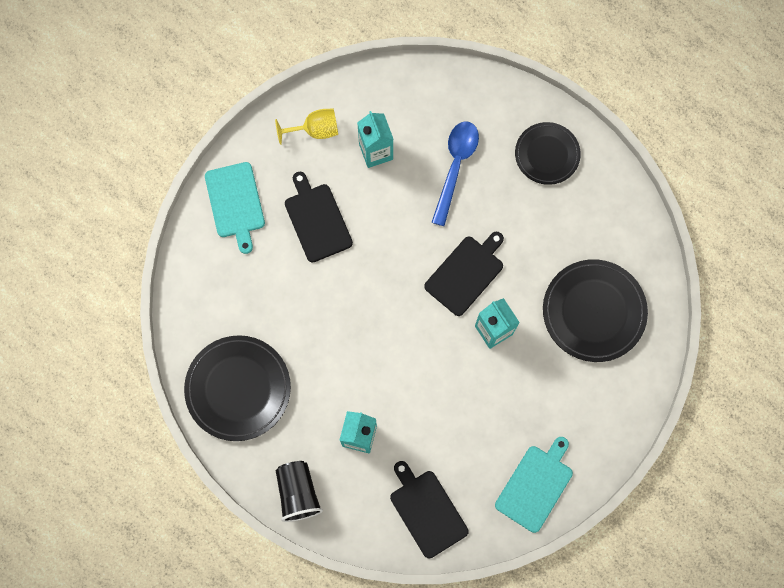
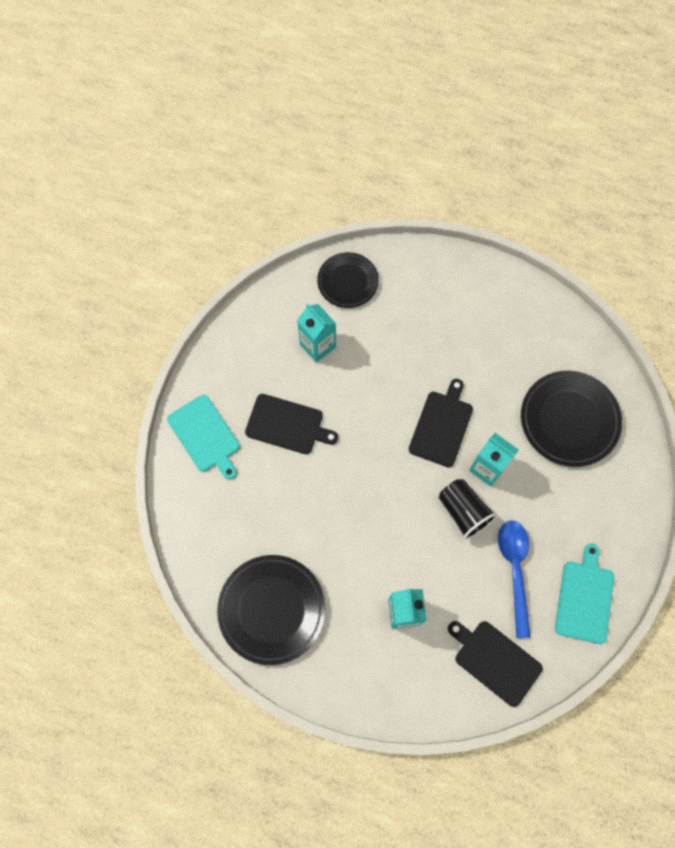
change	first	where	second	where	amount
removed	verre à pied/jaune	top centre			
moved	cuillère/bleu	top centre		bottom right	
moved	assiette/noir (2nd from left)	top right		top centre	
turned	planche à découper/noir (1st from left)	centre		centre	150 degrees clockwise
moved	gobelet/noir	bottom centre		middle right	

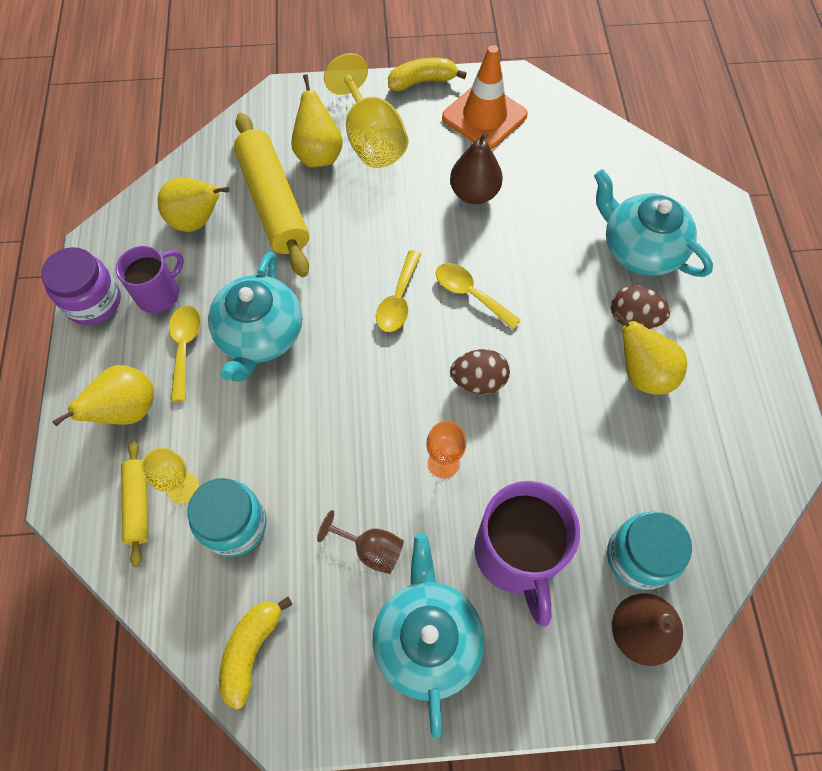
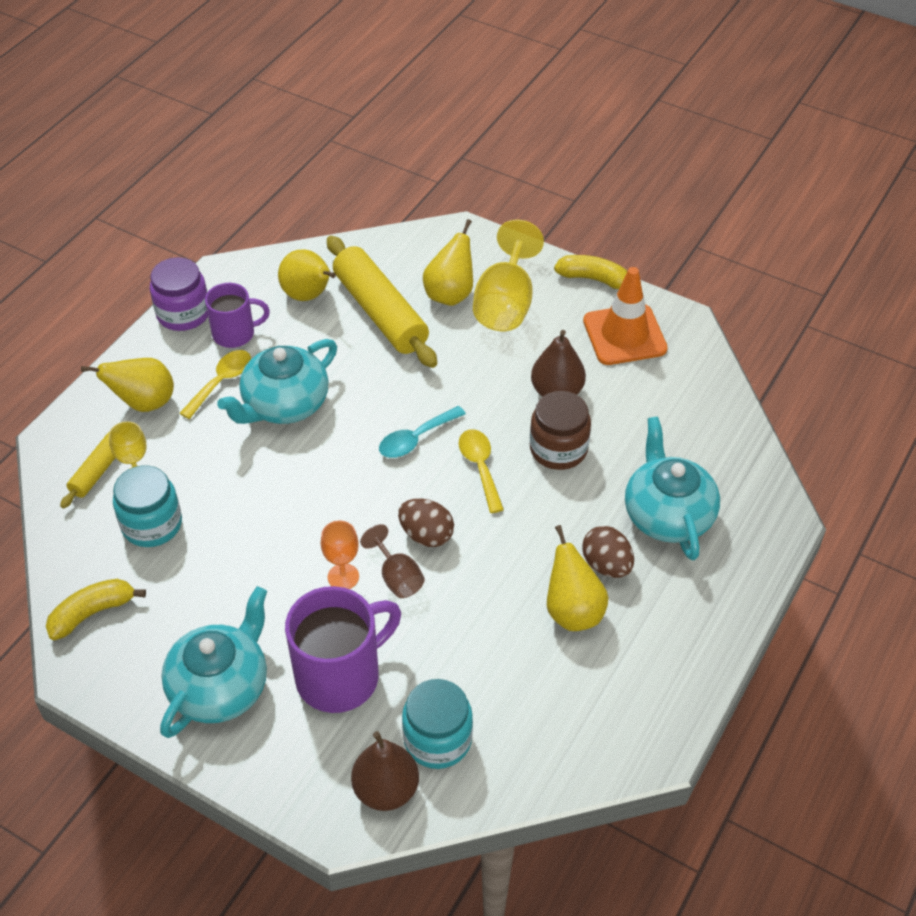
change	first	where	second	where	amount
turned	rouleau à pâtisserie/jaune (2nd from left)	top left		top centre	45 degrees counterclockwise
recoloured	cuillère/jaune (2nd from left)	centre	cuillère/turquoise	centre	
turned	tasse/violet (2nd from left)	bottom centre		bottom centre	150 degrees counterclockwise
moved	verre à pied/marron	bottom centre		centre	
added			bocal/marron	centre	

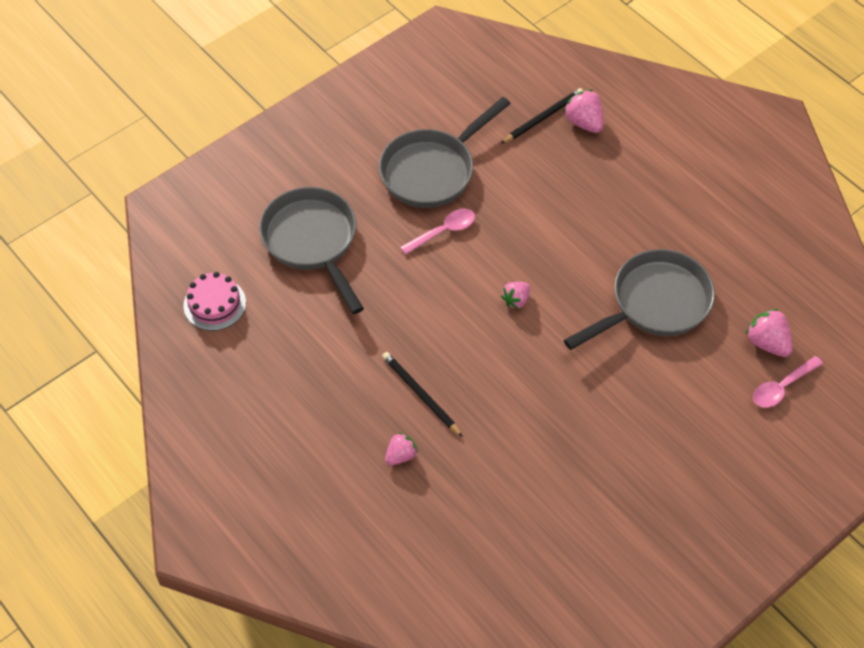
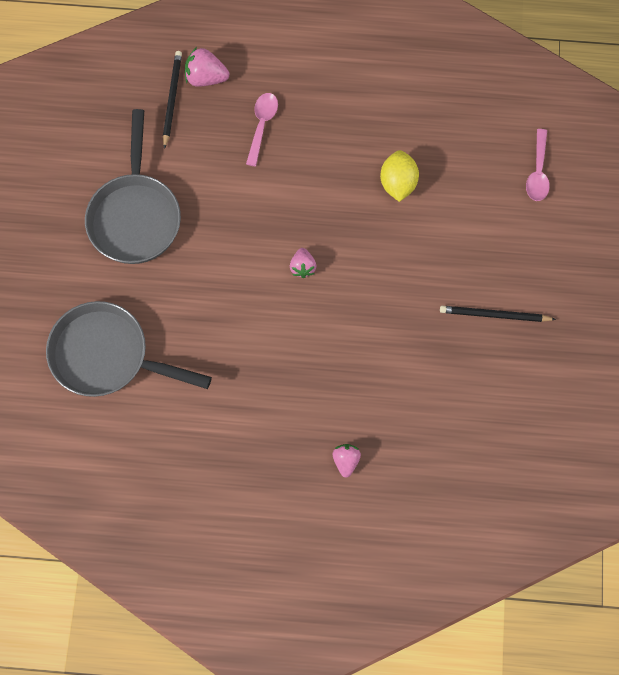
change	first	where	second	where	amount
moved	cuillère/rose (1st from left)	centre		top centre	
replaced	poêle/gris (3rd from left)	middle right	citron/jaune	top centre	
removed	gâteau/rose	middle left			
removed	fraise/rose (4th from left)	middle right			
moved	crayon/noir (1st from left in the first image)	centre	crayon/noir (2nd from left)	middle right	

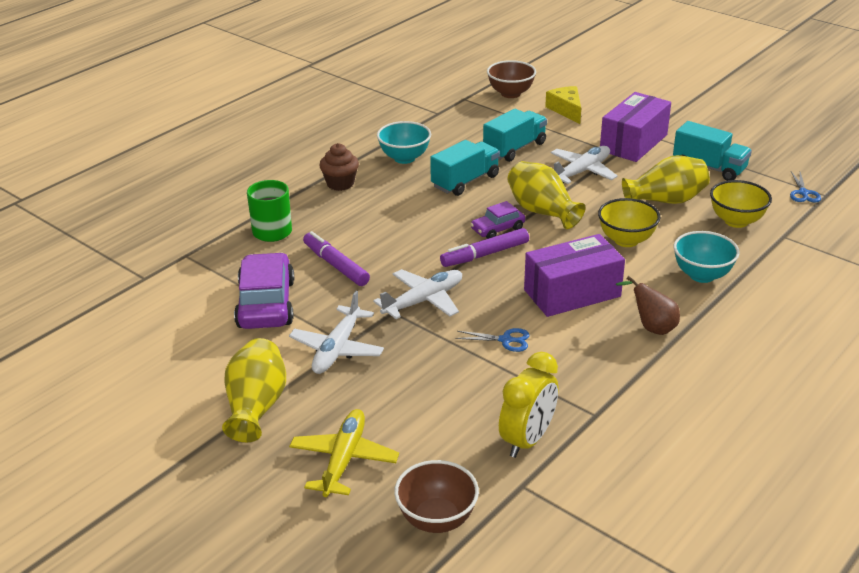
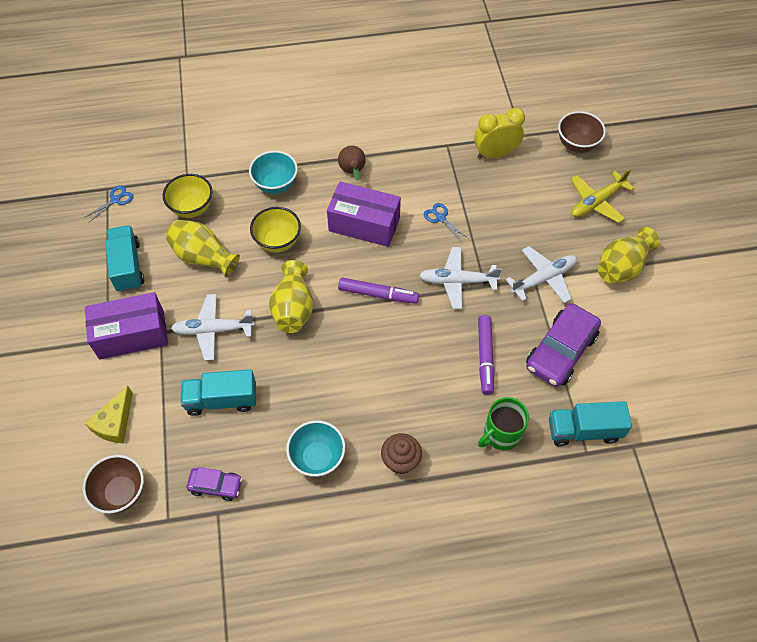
change	first	where	second	where	amount
moved	camion/turquoise (1st from left in the first image)	top centre	camion/turquoise (3rd from left)	middle right	
moved	voiture/violet (2nd from left in the first image)	centre	voiture/violet (1st from left)	bottom left	

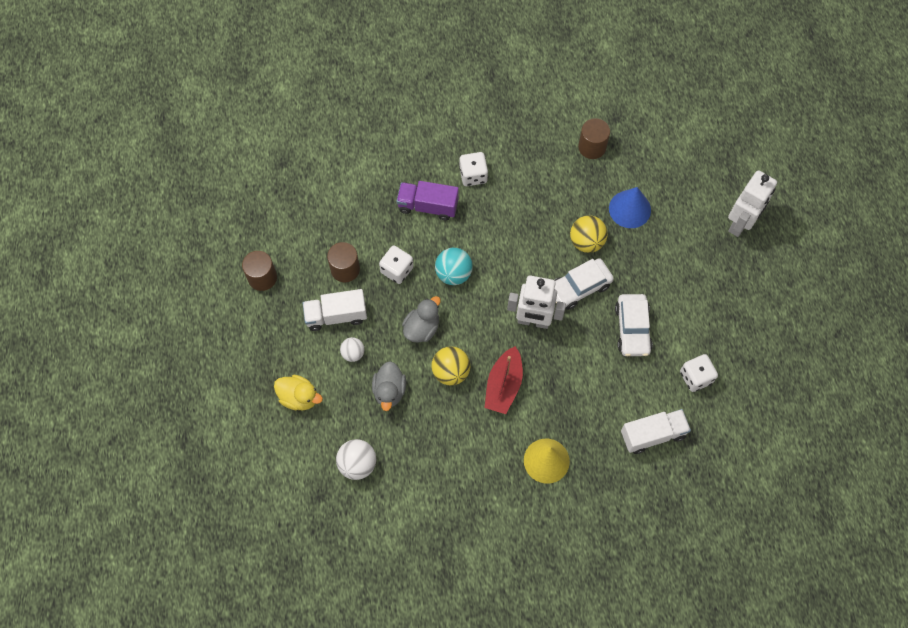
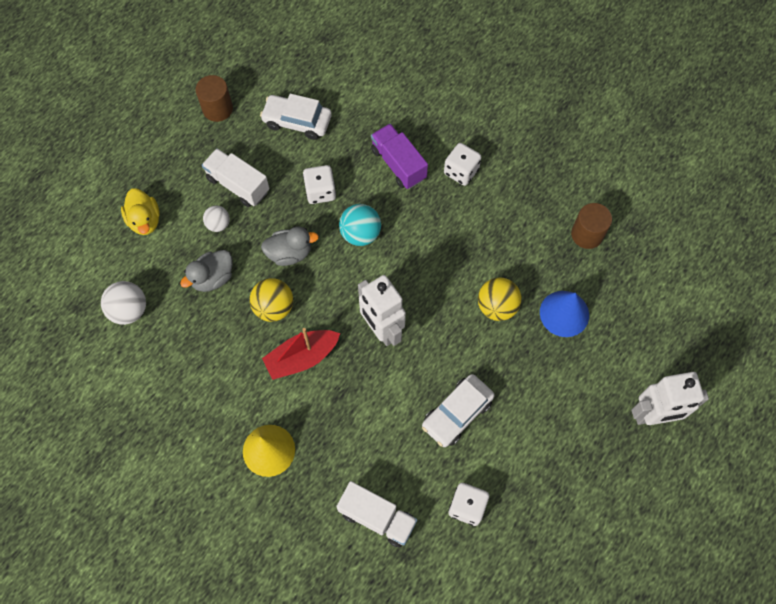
change	first	where	second	where	amount
removed	cylindre/marron (2nd from left)	centre			
moved	voiture/blanc (1st from left)	centre		top centre	

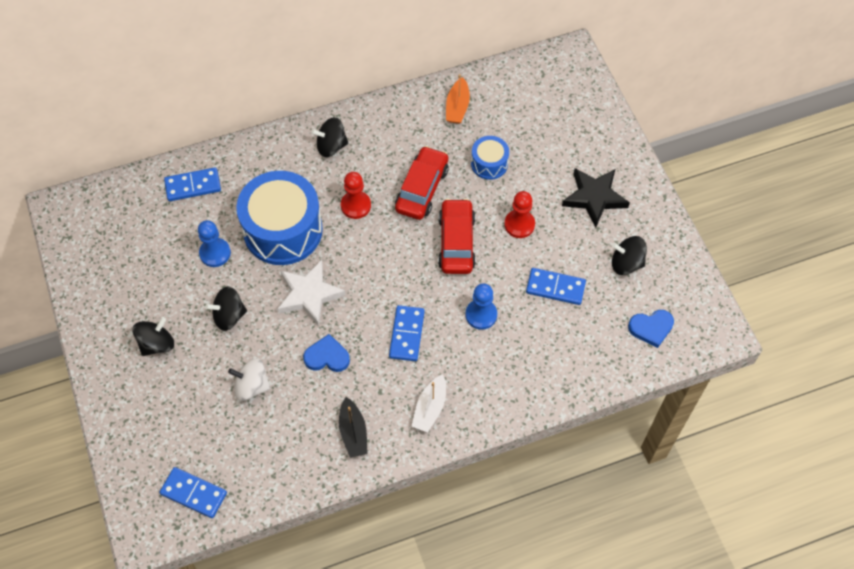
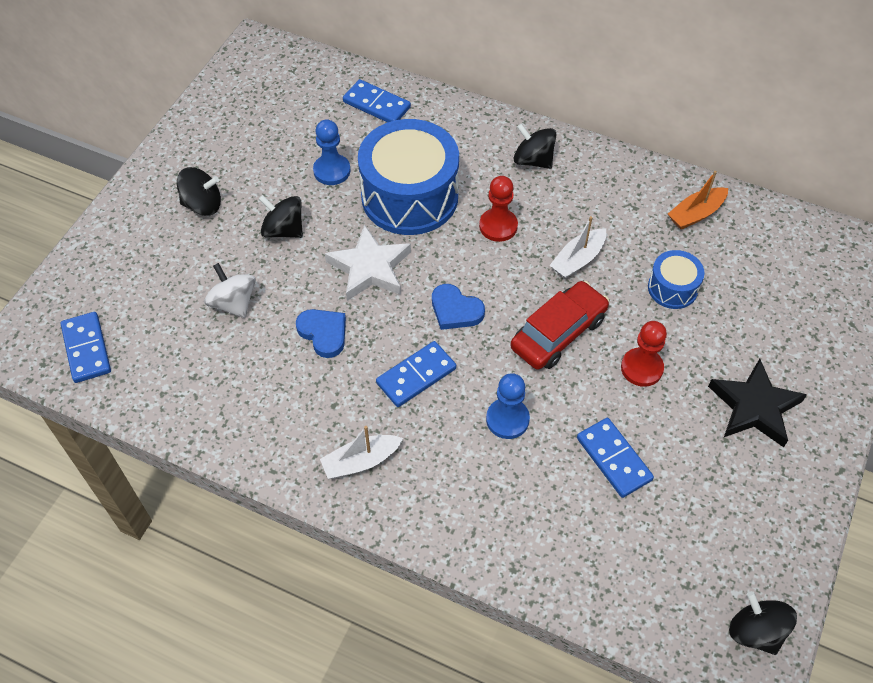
change	first	where	second	where	amount
replaced	voiture/rouge (1st from left)	top centre	bateau/blanc (2nd from left)	centre	
moved	toupie/noir (4th from left)	middle right		bottom right	
moved	cœur/bleu (2nd from left)	middle right		centre	
removed	bateau/noir	bottom centre			

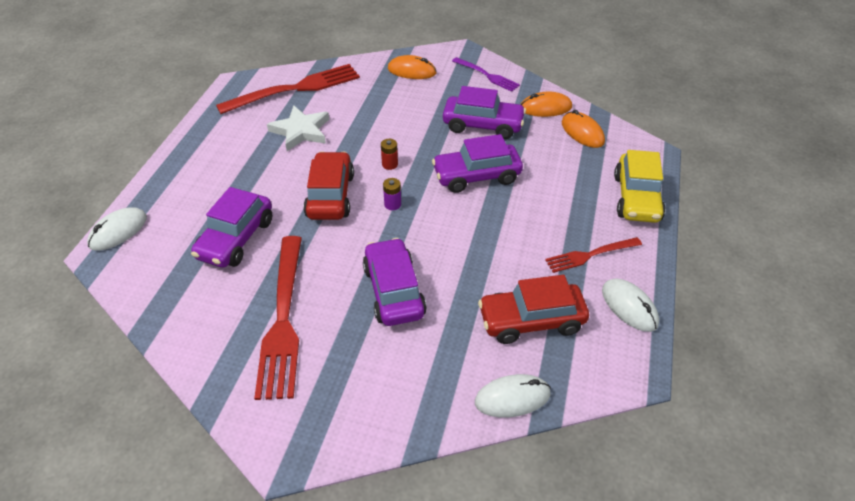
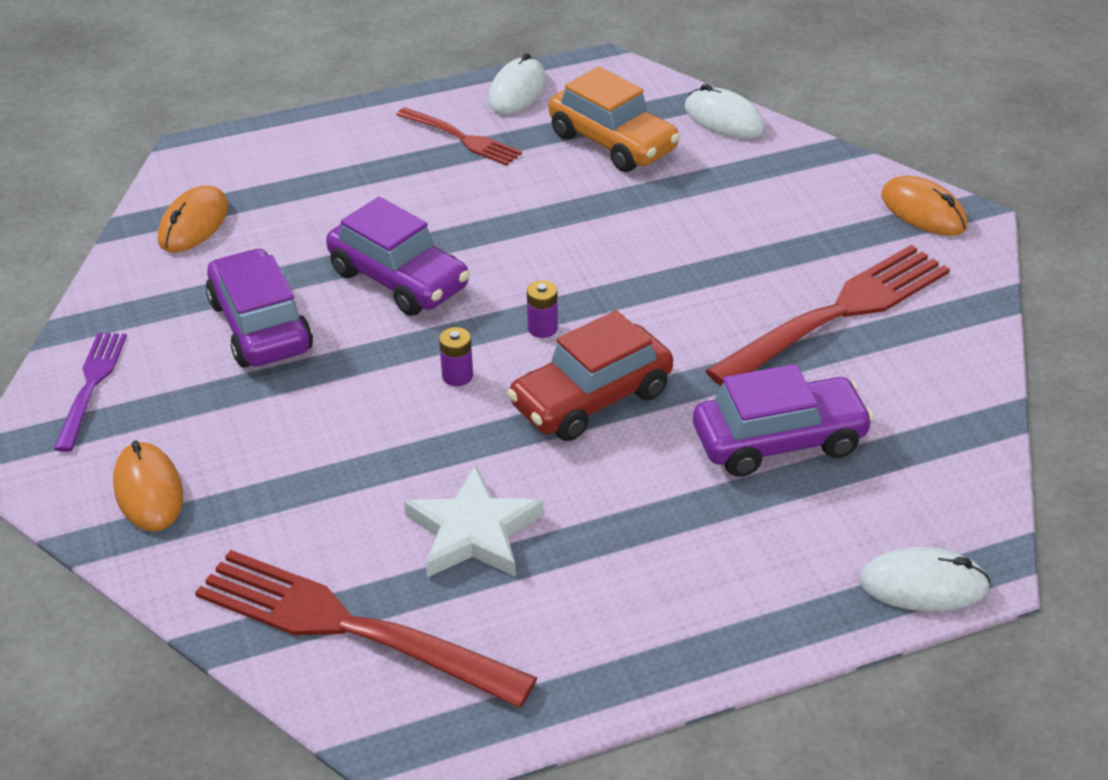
change	first	where	second	where	amount
moved	souris/orange (2nd from left in the first image)	top centre	souris/orange (3rd from left)	top right	
recoloured	pile/rouge	top centre	pile/violet (1st from left)	centre	
removed	voiture/jaune	middle right			
removed	voiture/violet (2nd from left)	centre			
recoloured	voiture/rouge (2nd from left)	centre	voiture/orange	top centre	

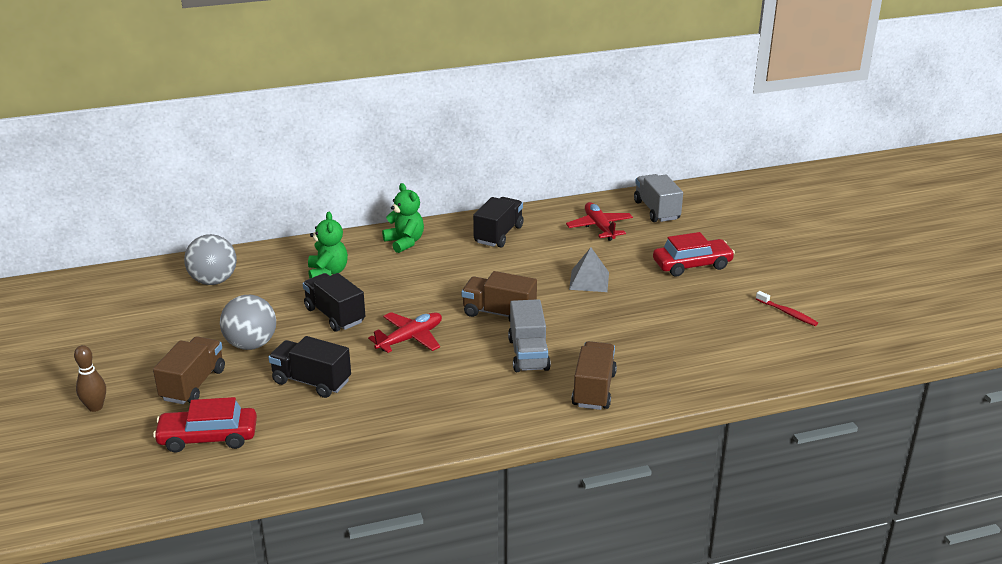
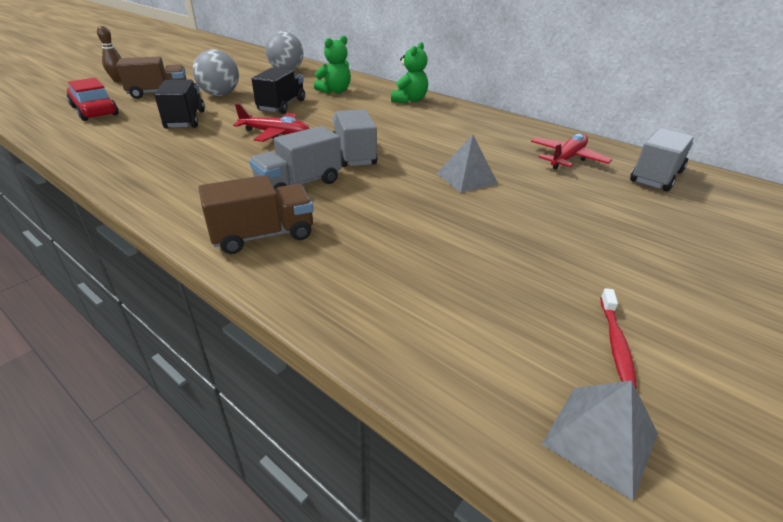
change	first	where	second	where	amount
removed	camion/noir (3rd from left)	centre			
removed	voiture/rouge (2nd from left)	middle right			
recoloured	camion/marron (2nd from left)	centre	camion/gris (2nd from left)	top centre	
added			pyramide/gris (2nd from left)	bottom right	

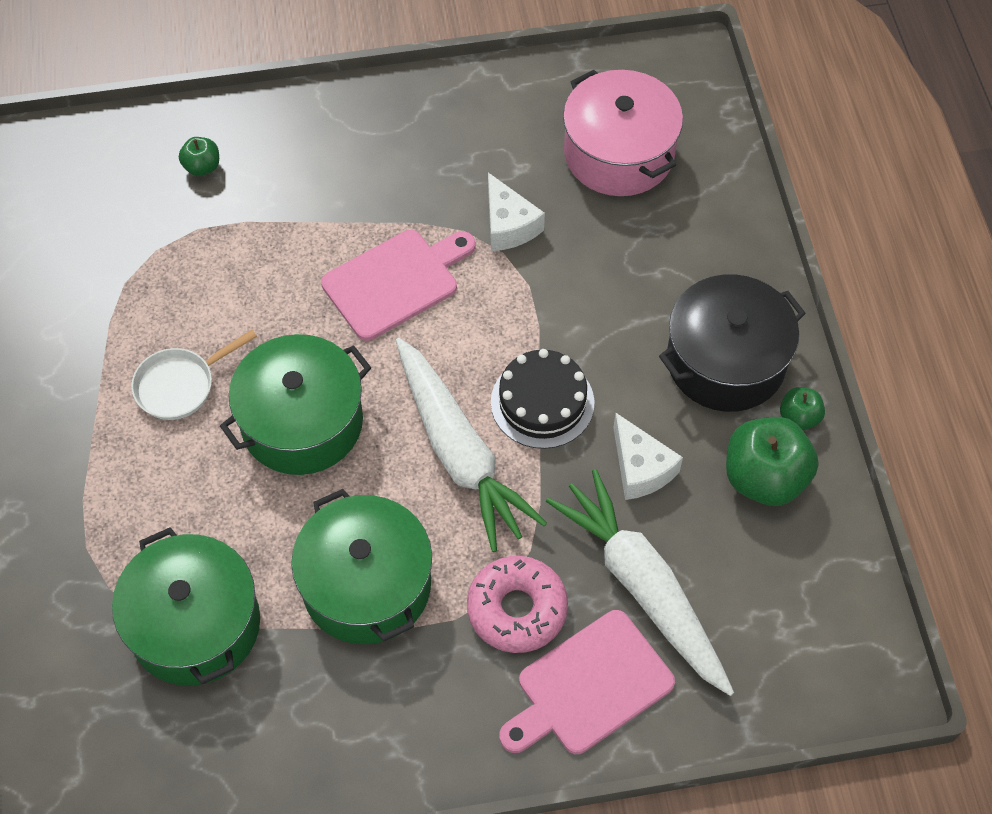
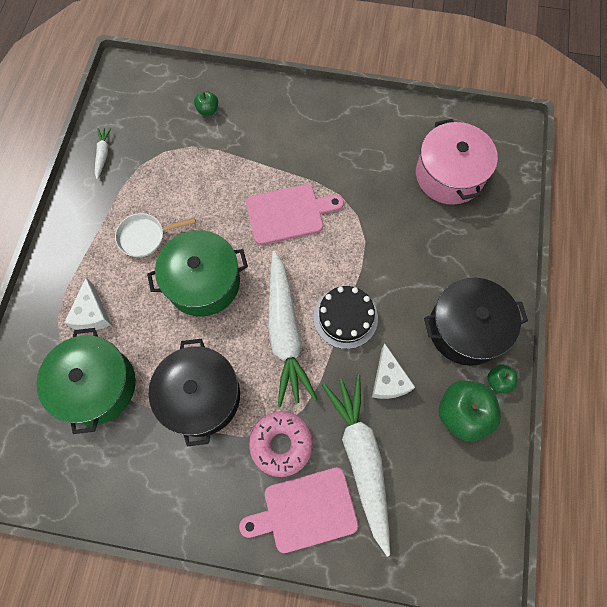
change	first	where	second	where	amount
moved	fromage/blanc (1st from left)	top centre		middle left	
recoloured	marmite/vert (3rd from left)	bottom centre	marmite/noir (1st from left)	middle left	
added			carotte/blanc (1st from left)	top left	

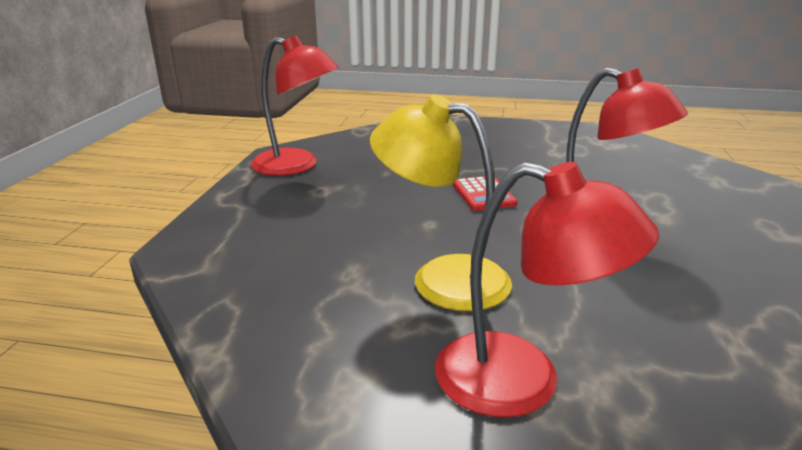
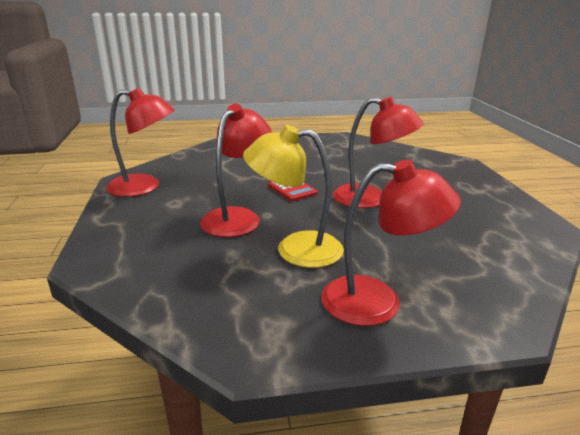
change	first	where	second	where	amount
added			lampe/rouge (2nd from left)	centre	

